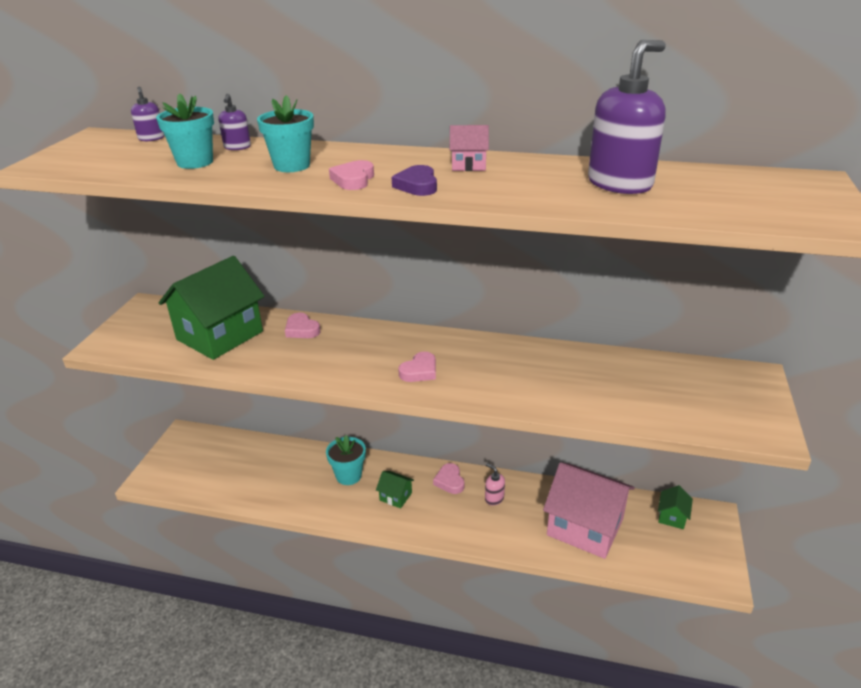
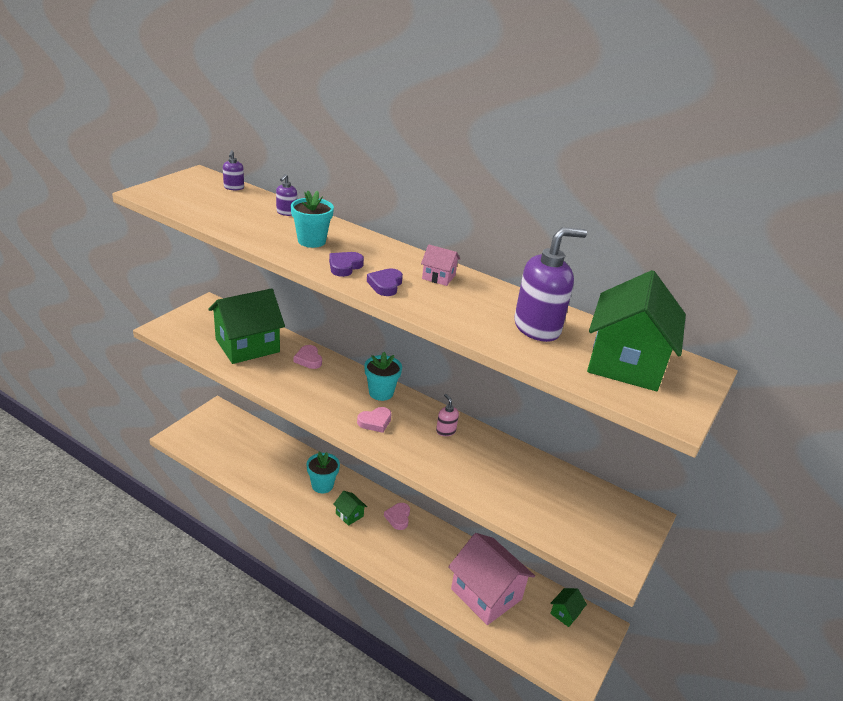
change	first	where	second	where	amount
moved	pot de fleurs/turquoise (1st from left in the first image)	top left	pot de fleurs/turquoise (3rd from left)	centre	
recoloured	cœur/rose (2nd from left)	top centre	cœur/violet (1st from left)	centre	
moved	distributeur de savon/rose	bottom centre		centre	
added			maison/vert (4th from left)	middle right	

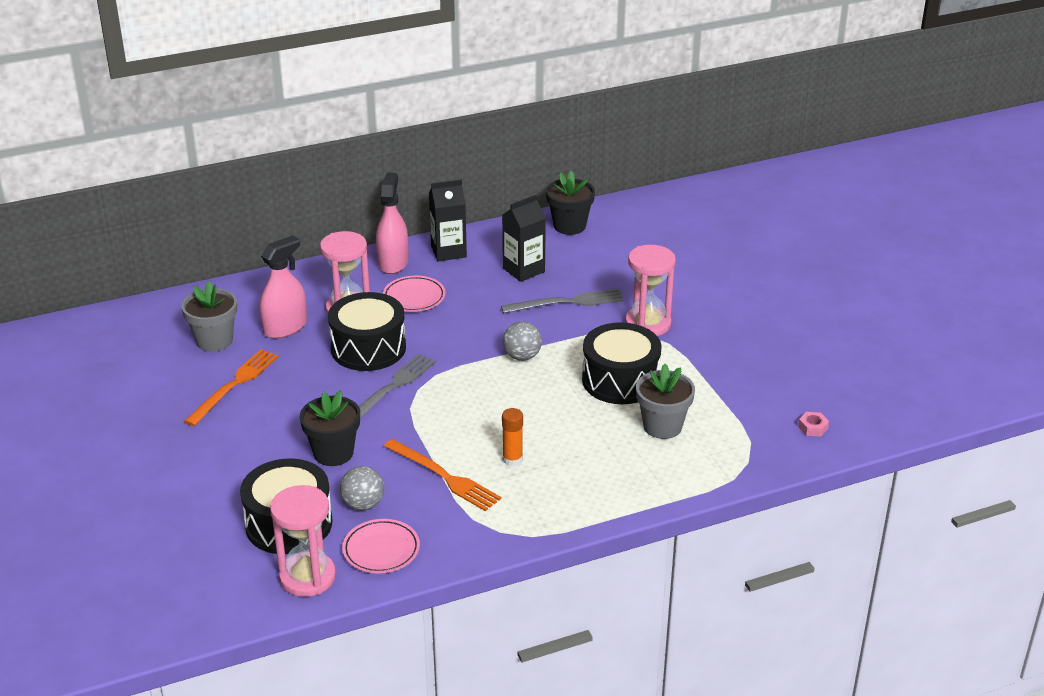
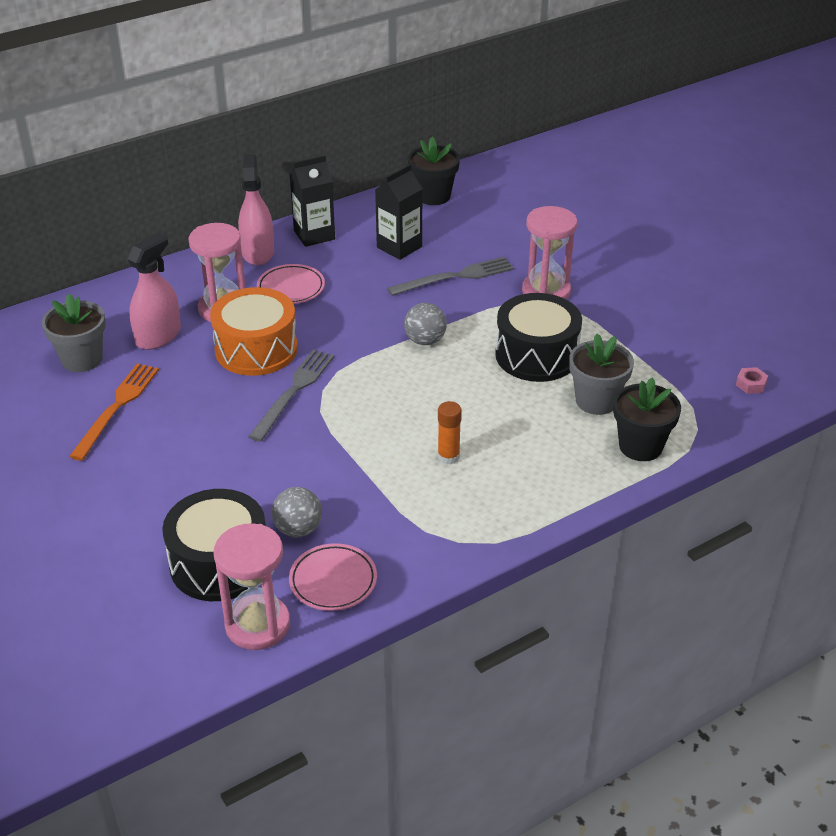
change	first	where	second	where	amount
recoloured	tambour/noir (2nd from left)	centre	tambour/orange	middle left	
moved	pot de fleurs/noir (1st from left in the first image)	middle left	pot de fleurs/noir (2nd from left)	middle right	
removed	fourchette/orange (2nd from left)	bottom centre			

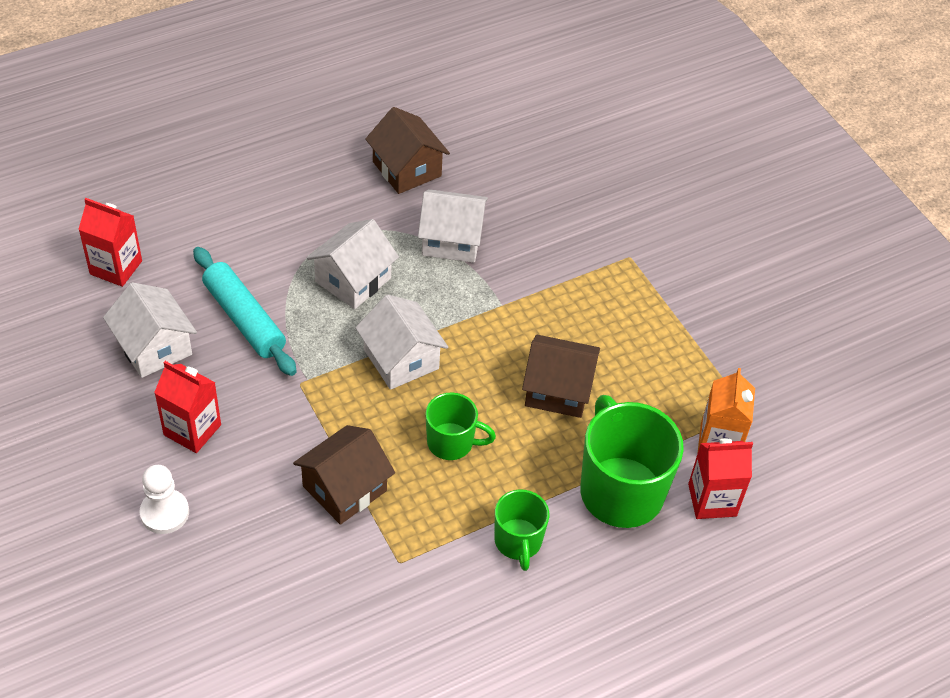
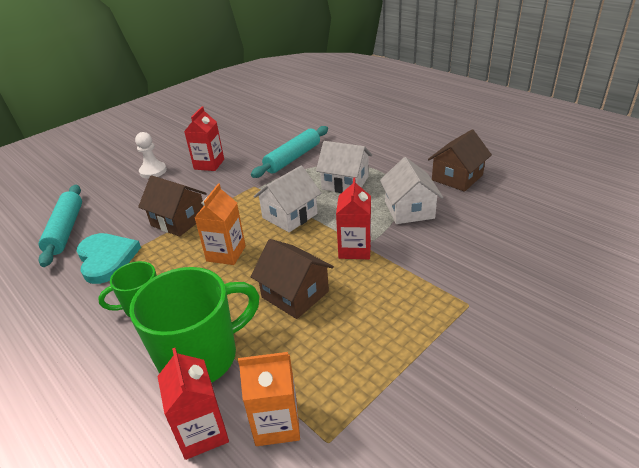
change	first	where	second	where	amount
moved	brique de lait/rouge (1st from left in the first image)	middle left	brique de lait/rouge (3rd from left)	centre	
removed	maison/blanc (1st from left)	middle left			
turned	maison/marron (3rd from left in the first image)	centre	maison/marron (2nd from left)	centre	45 degrees counterclockwise
replaced	tasse/vert (1st from left)	centre	brique de lait/orange (1st from left)	centre	
added			rouleau à pâtisserie/turquoise (1st from left)	middle left	
added			cœur/turquoise	middle left	

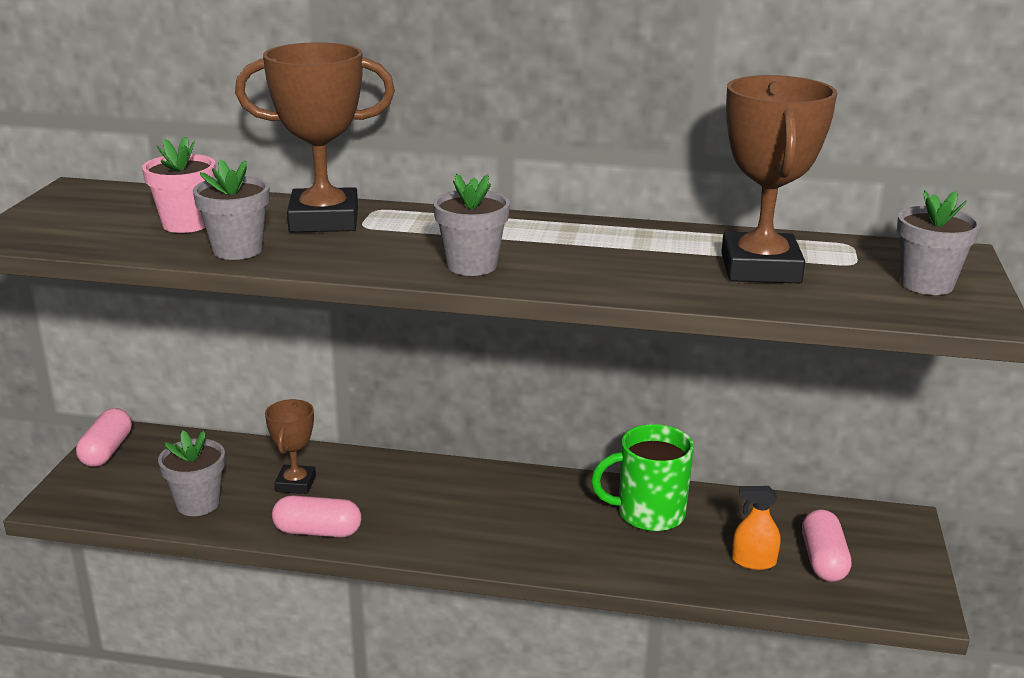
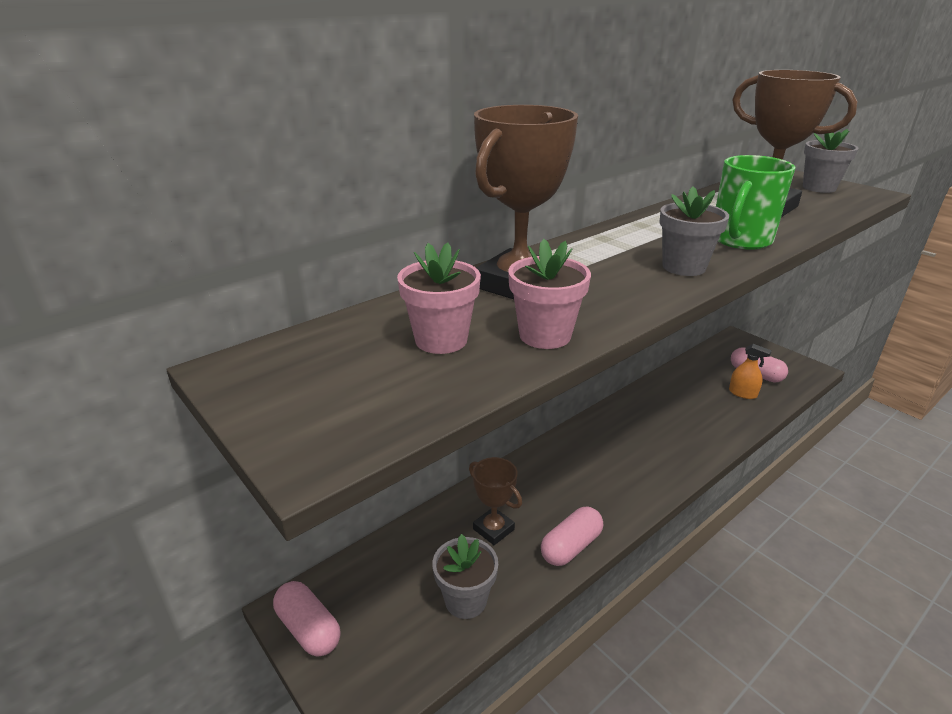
change	first	where	second	where	amount
recoloured	pot de fleurs/gris (2nd from left)	top left	pot de fleurs/rose (2nd from left)	centre	
moved	tasse/vert	bottom centre		top right	
turned	vaporisateur/orange	bottom right		middle right	105 degrees counterclockwise

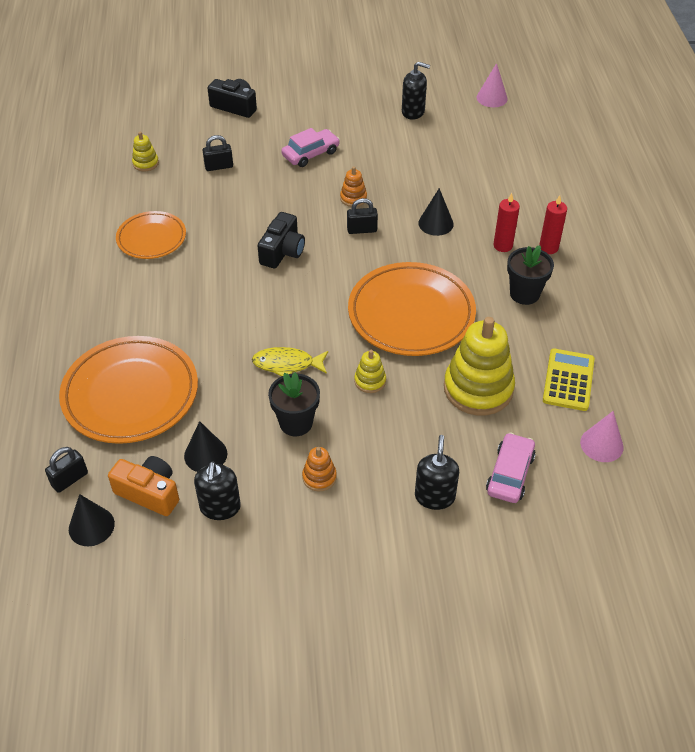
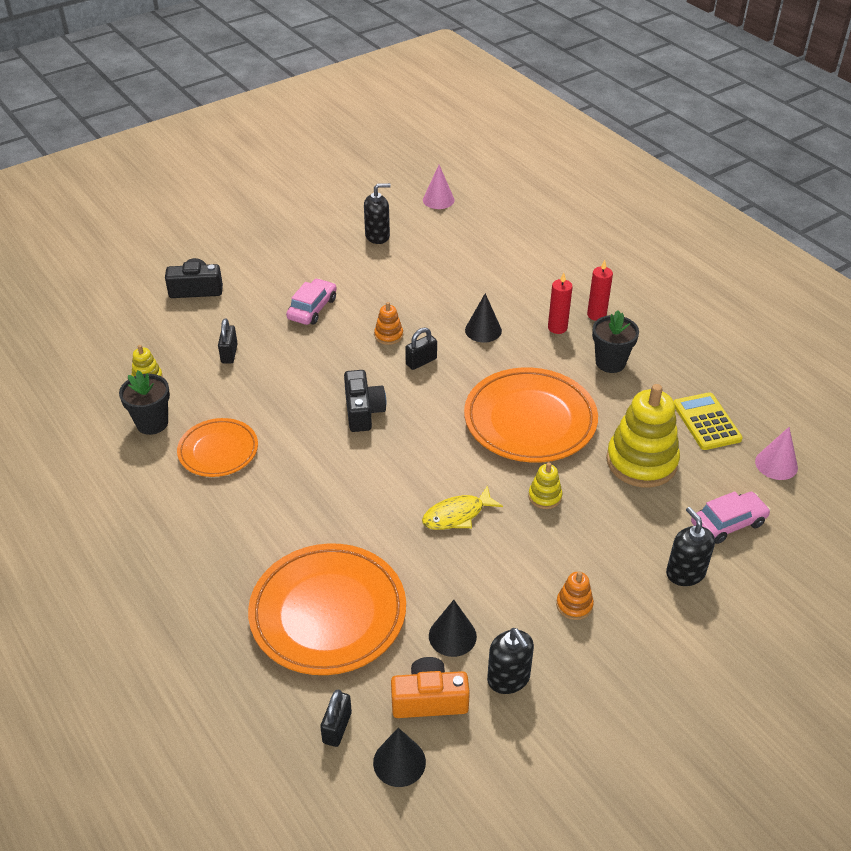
change	first	where	second	where	amount
turned	cadenas/noir (2nd from left in the first image)	top left	cadenas/noir (1st from left)	middle left	45 degrees counterclockwise
moved	pot de fleurs/noir (1st from left)	centre		middle left	
turned	voiture/rose (2nd from left)	middle right		middle right	75 degrees clockwise

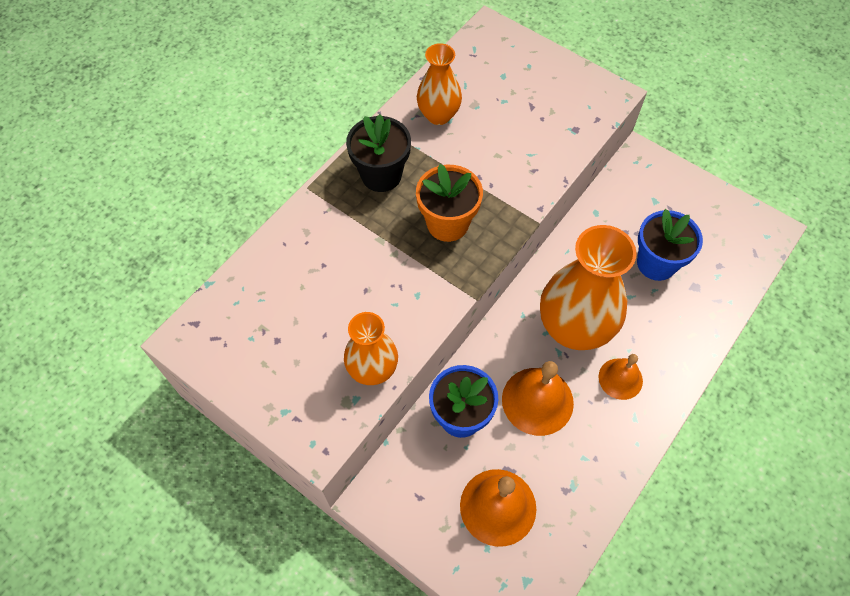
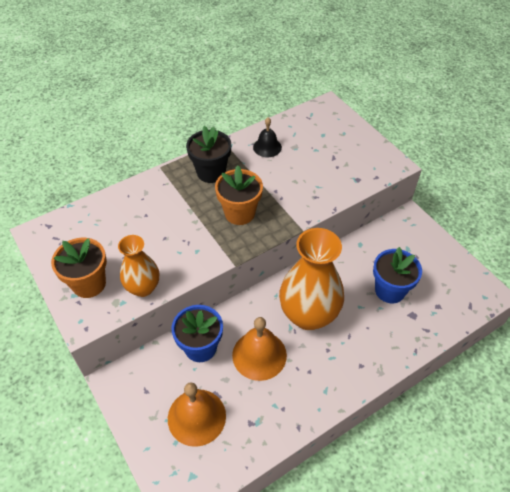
change	first	where	second	where	amount
replaced	vase/orange (2nd from left)	top centre	cloche/noir	top centre	
removed	cloche/orange (3rd from left)	middle right			
added			pot de fleurs/orange (1st from left)	middle left	

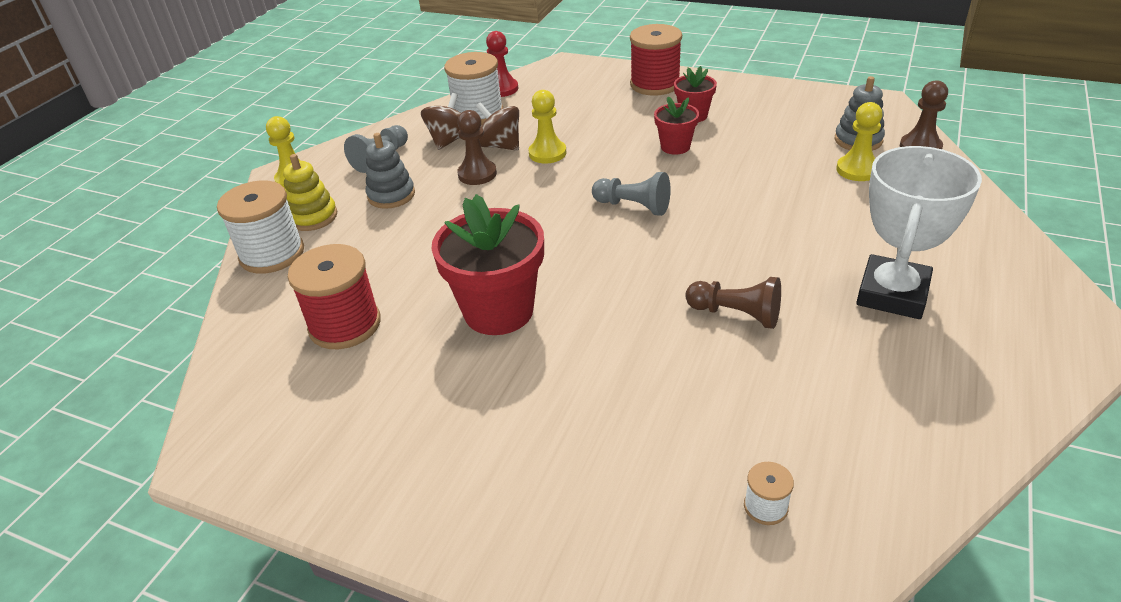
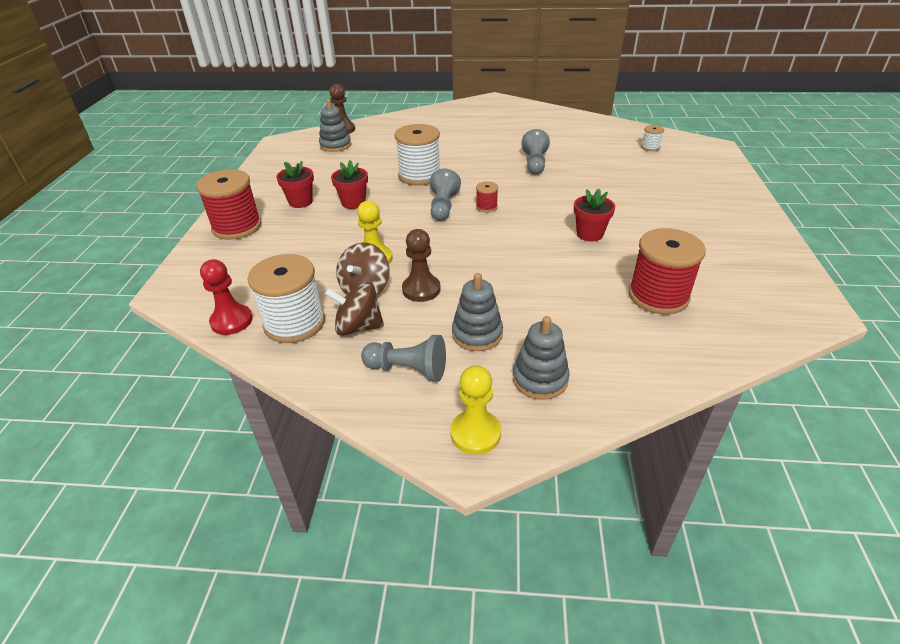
change	first	where	second	where	amount
removed	pion/jaune (3rd from left)	top right			
removed	trophée/blanc	middle right			
recoloured	jouet à empiler/jaune	top left	jouet à empiler/gris (3rd from left)	centre	
moved	bobine/blanc (1st from left in the first image)	middle left	bobine/blanc (2nd from left)	top centre	
resized	pot de fleurs/rouge (1st from left in the first image)	centre	pot de fleurs/rouge (3rd from left)	centre	x0.53
recoloured	pion/marron (2nd from left)	centre	pion/gris (3rd from left)	top centre	
added			bobine/rouge (2nd from left)	top centre	

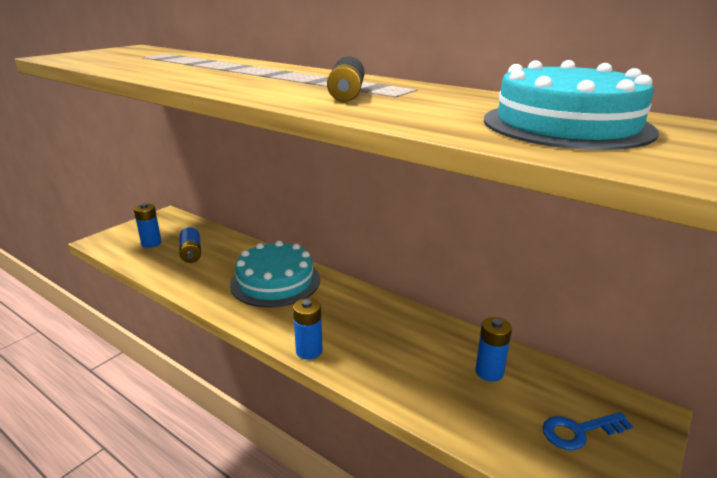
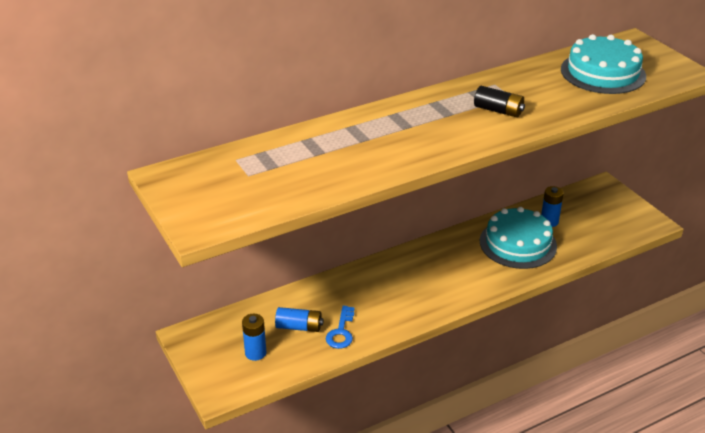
change	first	where	second	where	amount
moved	gâteau/turquoise (1st from left)	centre		middle right	
removed	pile/bleu (3rd from left)	bottom centre			
moved	clé/bleu	bottom right		bottom centre	

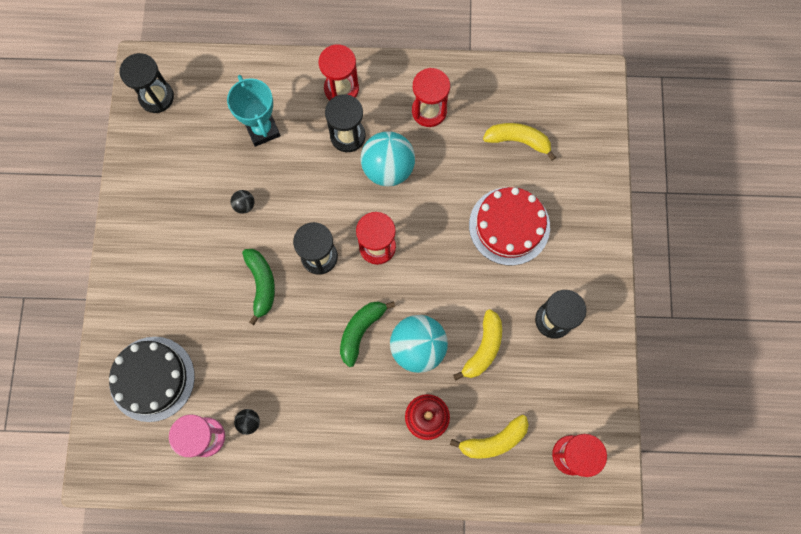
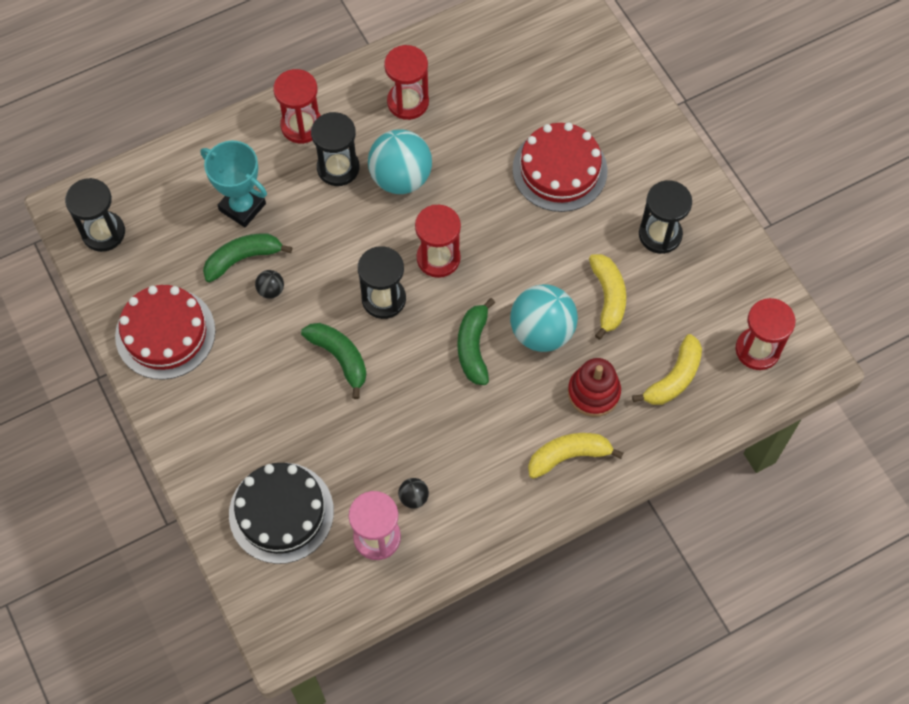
change	first	where	second	where	amount
moved	banane/jaune (3rd from left in the first image)	top centre	banane/jaune (1st from left)	centre	
added			banane/vert (1st from left)	middle left	
added			gâteau/rouge (1st from left)	middle left	

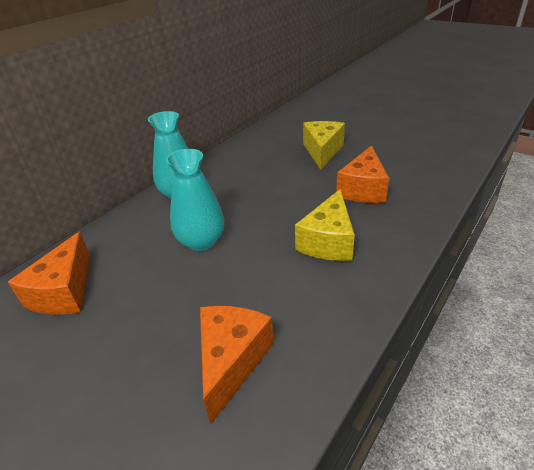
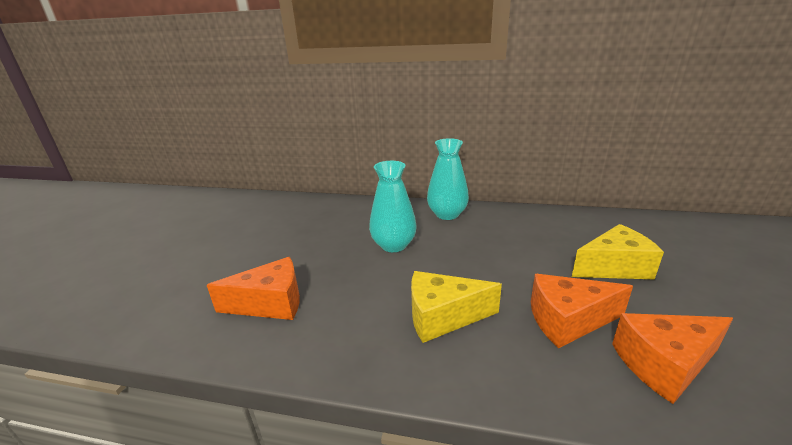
change	first	where	second	where	amount
moved	fromage/orange (1st from left in the first image)	middle left	fromage/orange (3rd from left)	bottom right	

